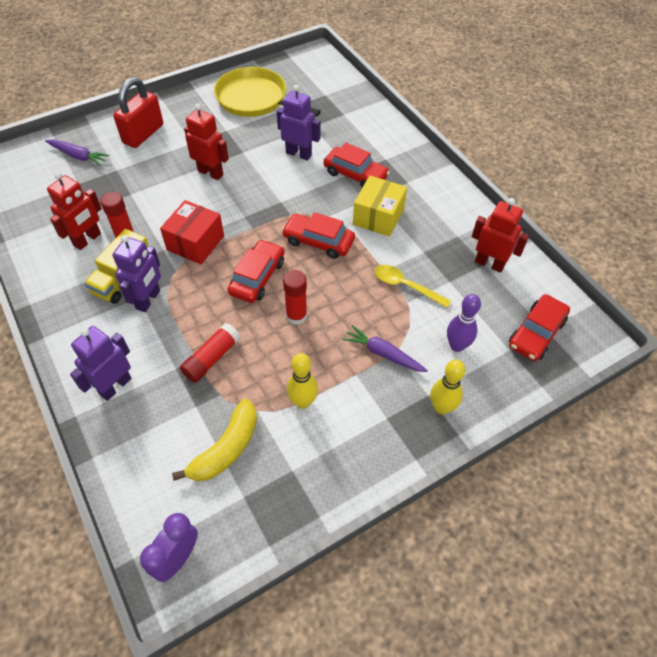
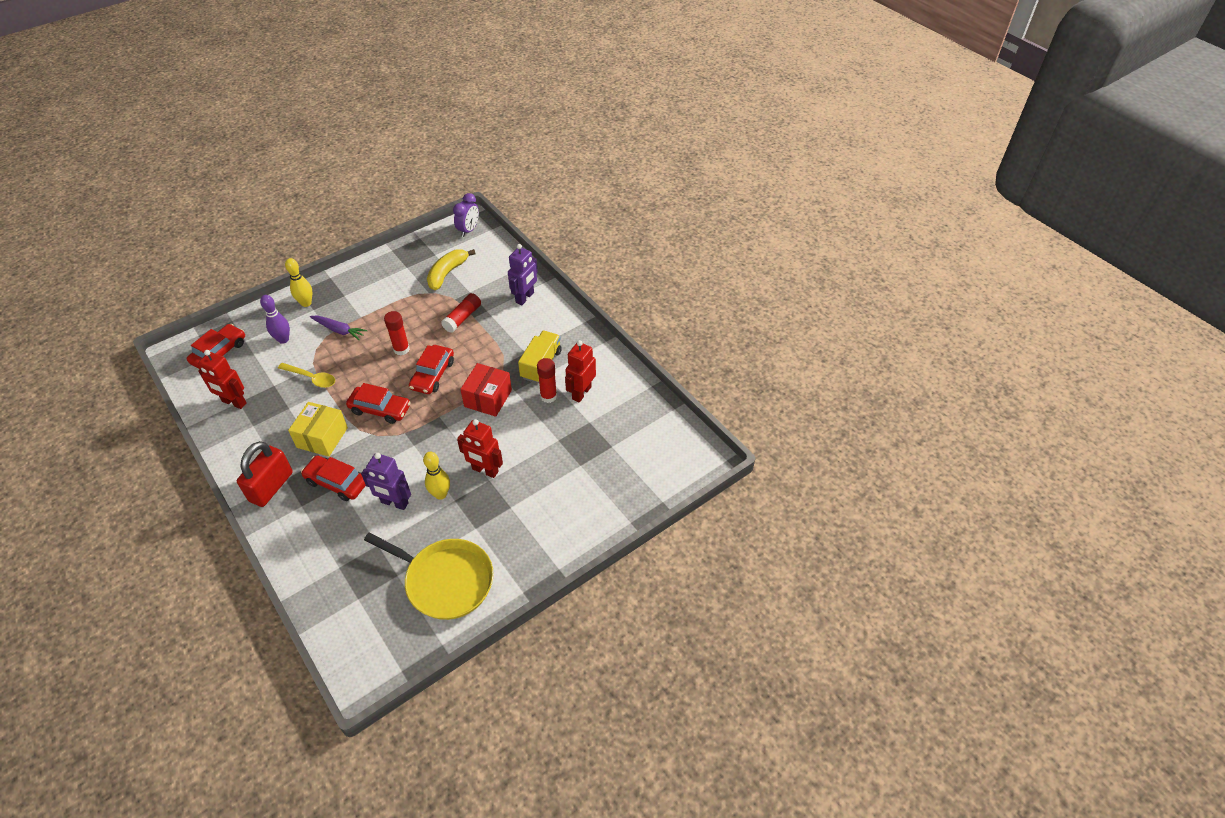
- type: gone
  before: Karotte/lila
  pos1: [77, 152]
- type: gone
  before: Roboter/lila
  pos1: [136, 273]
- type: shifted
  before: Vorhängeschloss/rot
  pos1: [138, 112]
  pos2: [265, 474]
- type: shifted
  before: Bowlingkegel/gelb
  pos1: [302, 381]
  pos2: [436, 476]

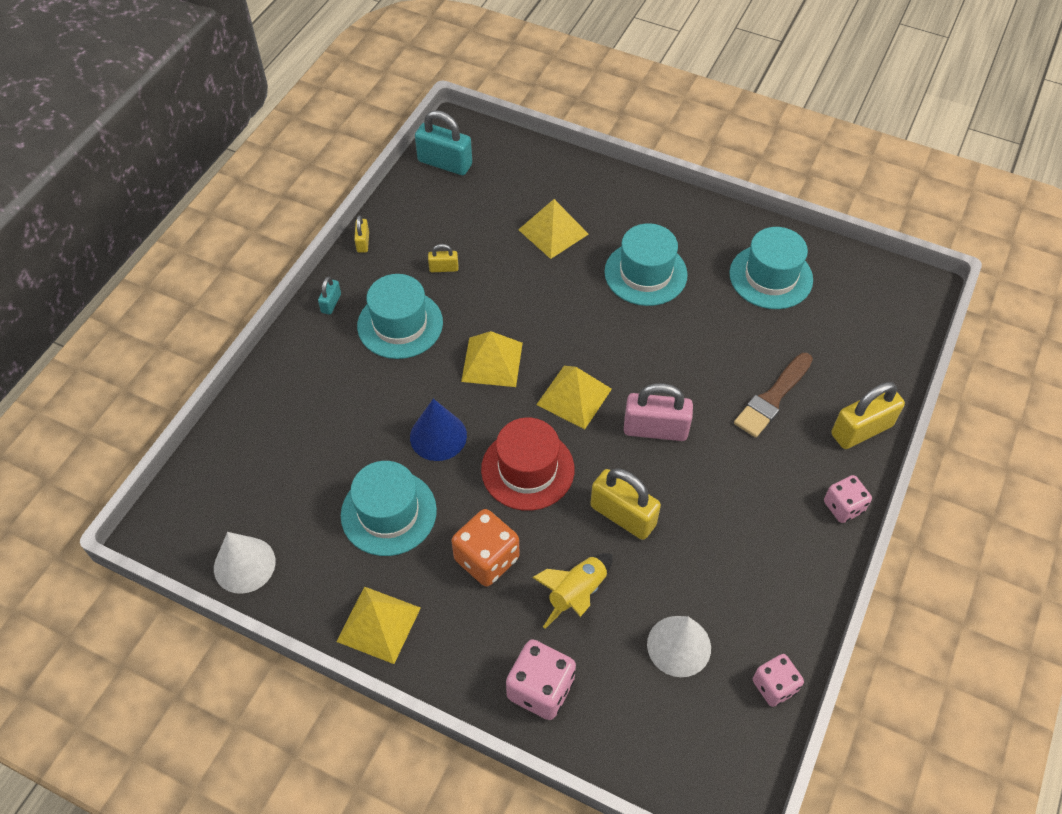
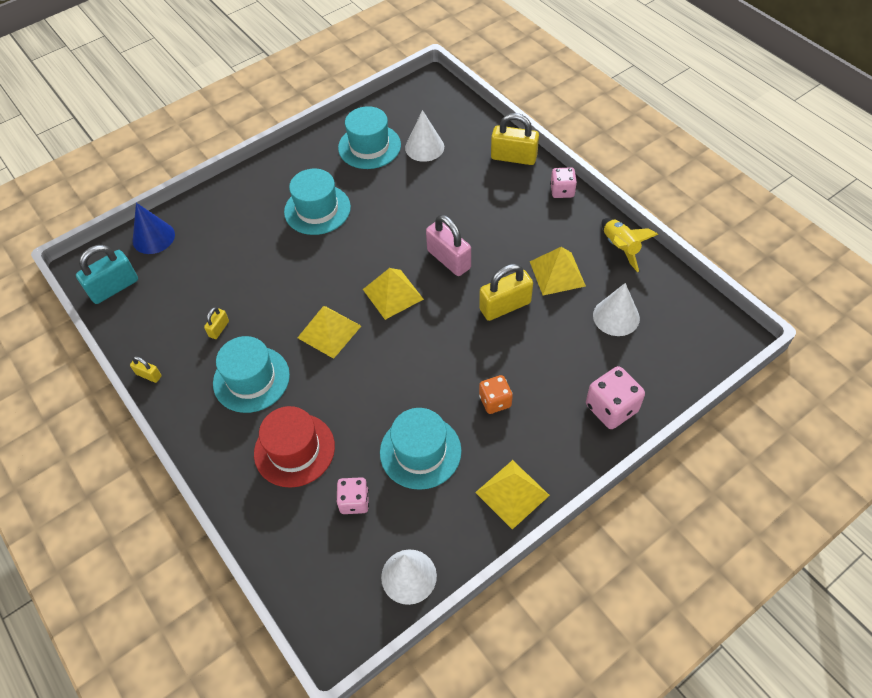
- type: gone
  before: Vorhängeschloss/türkis
  pos1: [329, 295]
- type: gone
  before: Pinsel/braun
  pos1: [773, 395]
- type: new
  after: Kegel/weiß
  pos2: [424, 136]
- type: shifted
  before: Kegel/blau
  pos1: [438, 430]
  pos2: [154, 228]
- type: shifted
  before: Hut/rot
  pos1: [527, 464]
  pos2: [294, 447]
- type: shifted
  before: Pyramide/gelb
  pos1: [553, 229]
  pos2: [558, 271]
- type: shifted
  before: Rakete/gelb
  pos1: [572, 591]
  pos2: [629, 245]
- type: shifted
  before: Spielwürfel/rosa
  pos1: [778, 680]
  pos2: [352, 495]
- type: rotated
  before: Vorhängeschloss/rosa
  pos1: [658, 412]
  pos2: [448, 245]
  turn: -75
- type: rotated
  before: Vorhängeschloss/gelb
  pos1: [868, 415]
  pos2: [515, 139]
  turn: -75
- type: scaled
  before: Spielwürfel/orange
  pos1: [485, 548]
  pos2: [496, 394]
  scale: 0.66

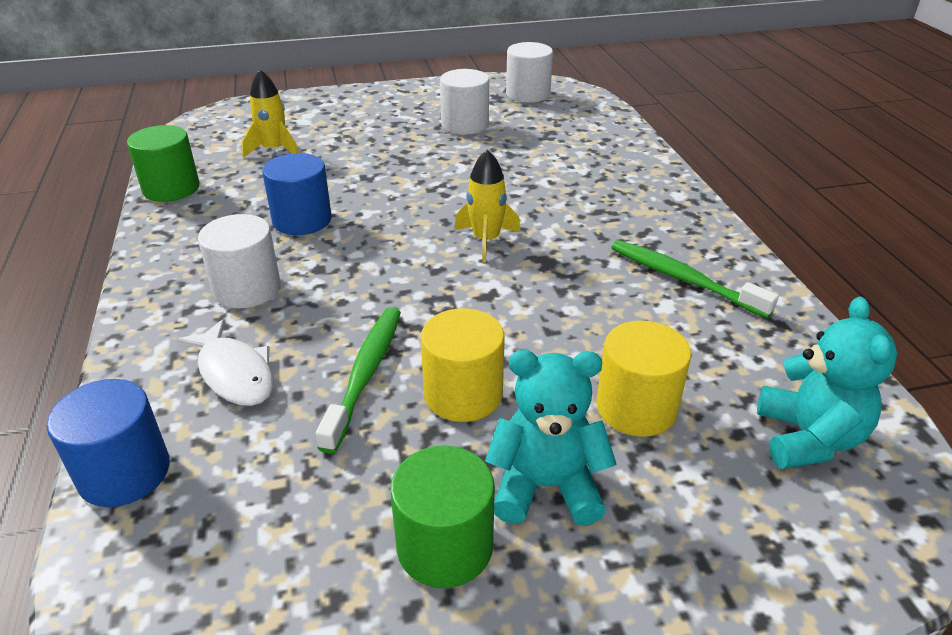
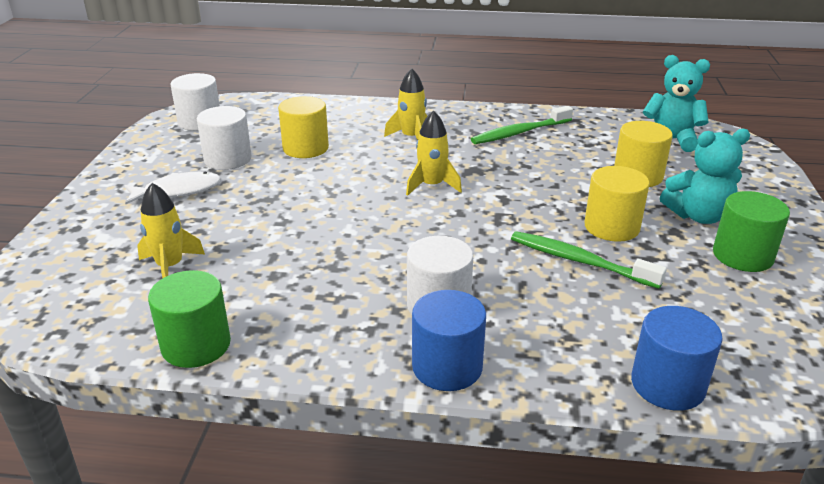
- type: new
  after: Vollzylinder/gelb
  pos2: [303, 127]
- type: new
  after: Rakete/gelb
  pos2: [405, 104]
- type: shifted
  before: Fisch/weiß
  pos1: [225, 362]
  pos2: [172, 188]
- type: shifted
  before: Vollzylinder/blau
  pos1: [297, 194]
  pos2: [449, 340]
- type: rotated
  before: Teddybär/türkis
  pos1: [551, 438]
  pos2: [705, 176]
  turn: -120

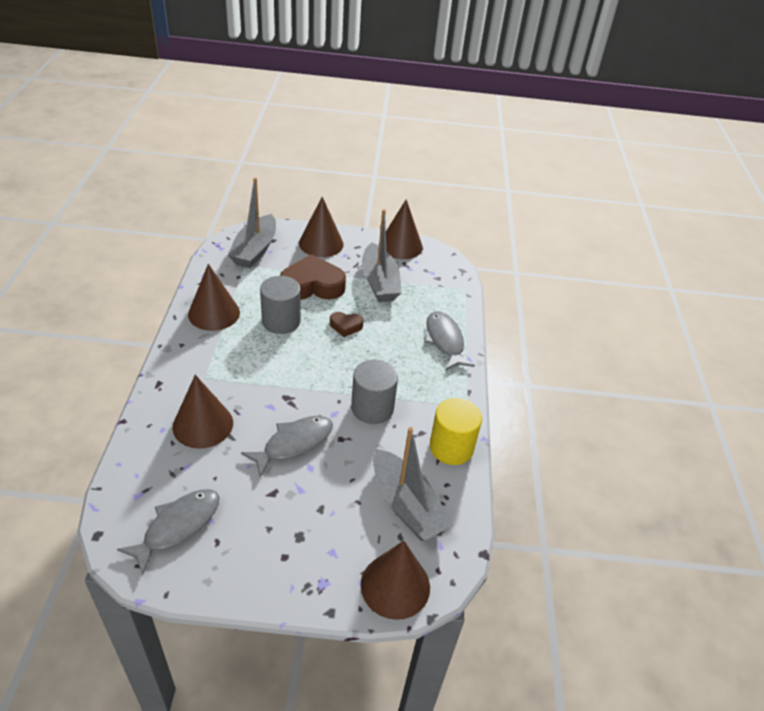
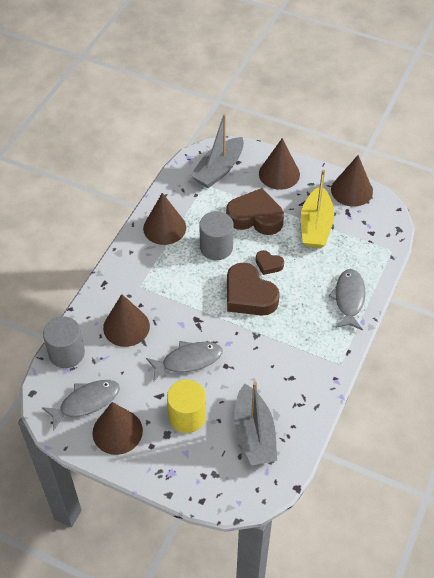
- type: new
  after: Herz/braun
  pos2: [253, 289]
- type: shifted
  before: Vollzylinder/grau
  pos1: [374, 392]
  pos2: [64, 342]
- type: shifted
  before: Kegel/braun
  pos1: [395, 580]
  pos2: [118, 428]
- type: shifted
  before: Vollzylinder/gelb
  pos1: [456, 431]
  pos2: [186, 406]
- type: repainted
  before: Boot/grau
  after: Boot/gelb
  pos1: [381, 255]
  pos2: [317, 209]

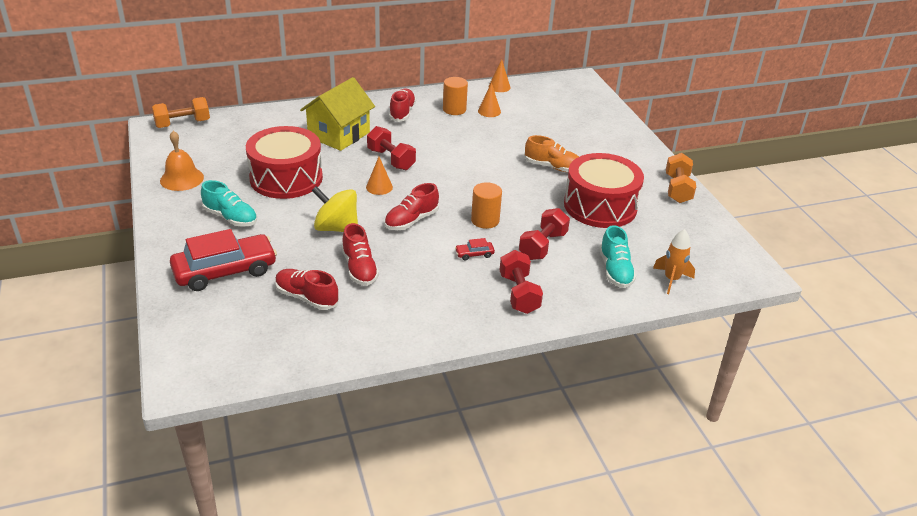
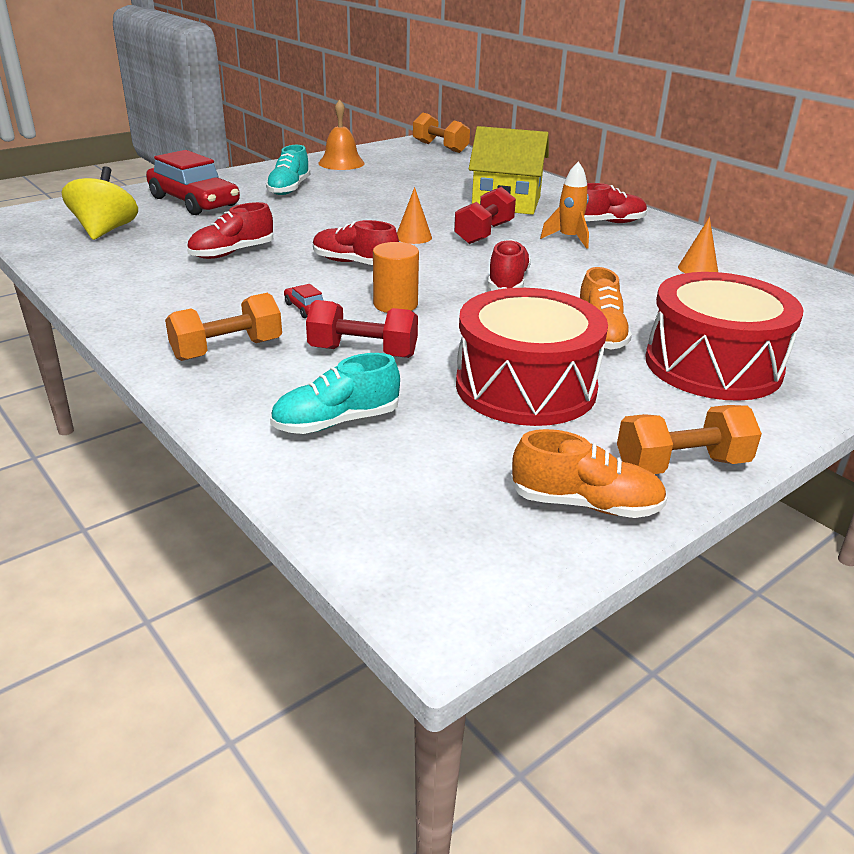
- type: gone
  before: Vollzylinder/orange
  pos1: [455, 96]
- type: gone
  before: Kegel/orange
  pos1: [500, 75]
- type: new
  after: Schuh/orange
  pos2: [589, 473]
- type: shifted
  before: Trommel/rot
  pos1: [284, 162]
  pos2: [724, 336]
- type: shifted
  before: Schuh/rot
  pos1: [307, 289]
  pos2: [509, 264]
- type: shifted
  before: Kreisel/gelb
  pos1: [334, 209]
  pos2: [100, 203]
- type: shifted
  before: Rakete/orange
  pos1: [674, 261]
  pos2: [564, 205]
- type: repainted
  before: Hantel/rot
  after: Hantel/orange
  pos1: [521, 282]
  pos2: [223, 327]

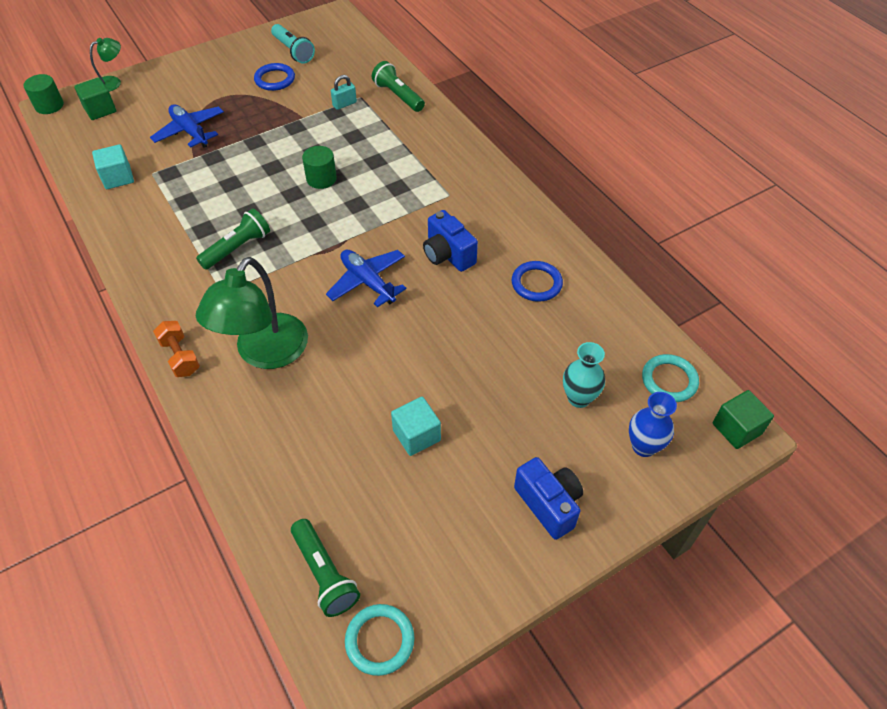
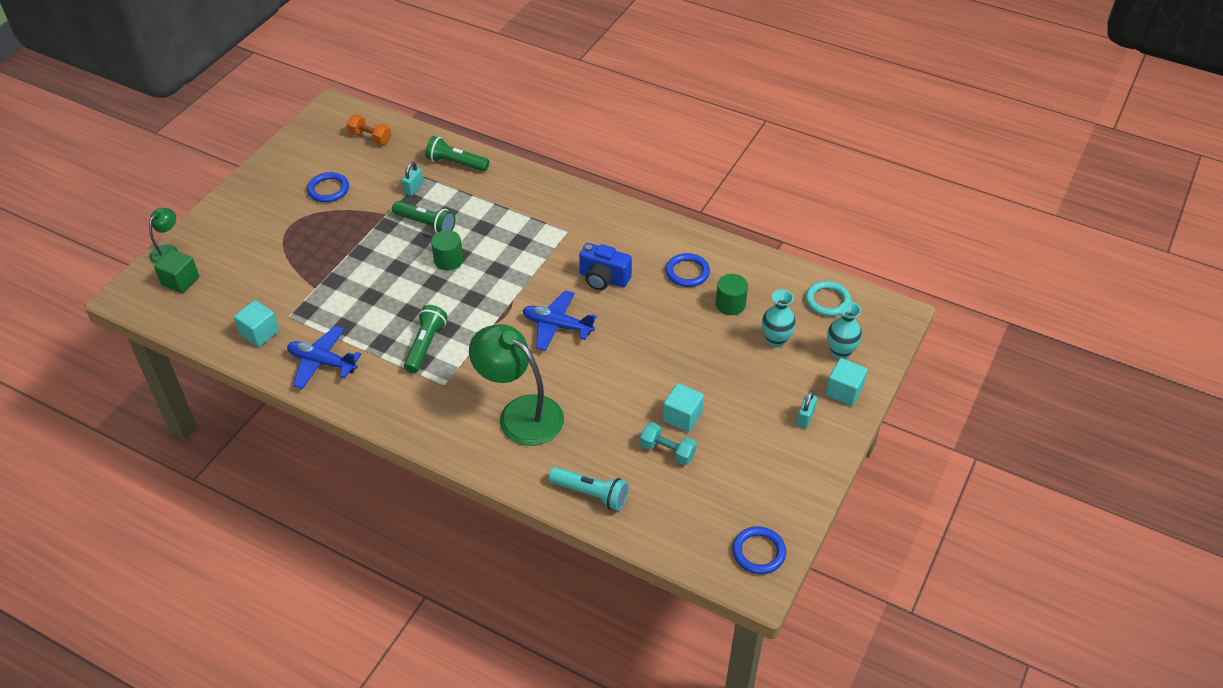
- type: gone
  before: Kubus/grün
  pos1: [743, 419]
- type: new
  after: Hantel/türkis
  pos2: [668, 443]
- type: new
  after: Kubus/türkis
  pos2: [847, 382]
- type: shifted
  before: Vollzylinder/grün
  pos1: [44, 94]
  pos2: [732, 294]
- type: shifted
  before: Flugzeug/blau
  pos1: [187, 126]
  pos2: [324, 357]
- type: shifted
  before: Hantel/orange
  pos1: [176, 349]
  pos2: [369, 129]
- type: shifted
  before: Taschenlampe/türkis
  pos1: [293, 44]
  pos2: [589, 489]
- type: shifted
  before: Taschenlampe/grün
  pos1: [325, 568]
  pos2: [424, 217]
- type: swapped
  before: Kamera/blau
  after: Vorhängeschloss/türkis
  pos1: [548, 498]
  pos2: [806, 409]
- type: repainted
  before: Ring/türkis
  after: Ring/blau
  pos1: [379, 640]
  pos2: [759, 550]
- type: repainted
  before: Vase/blau
  after: Vase/türkis
  pos1: [653, 424]
  pos2: [844, 330]
- type: rotated
  before: Lampe/grün
  pos1: [252, 313]
  pos2: [516, 385]
  turn: 135

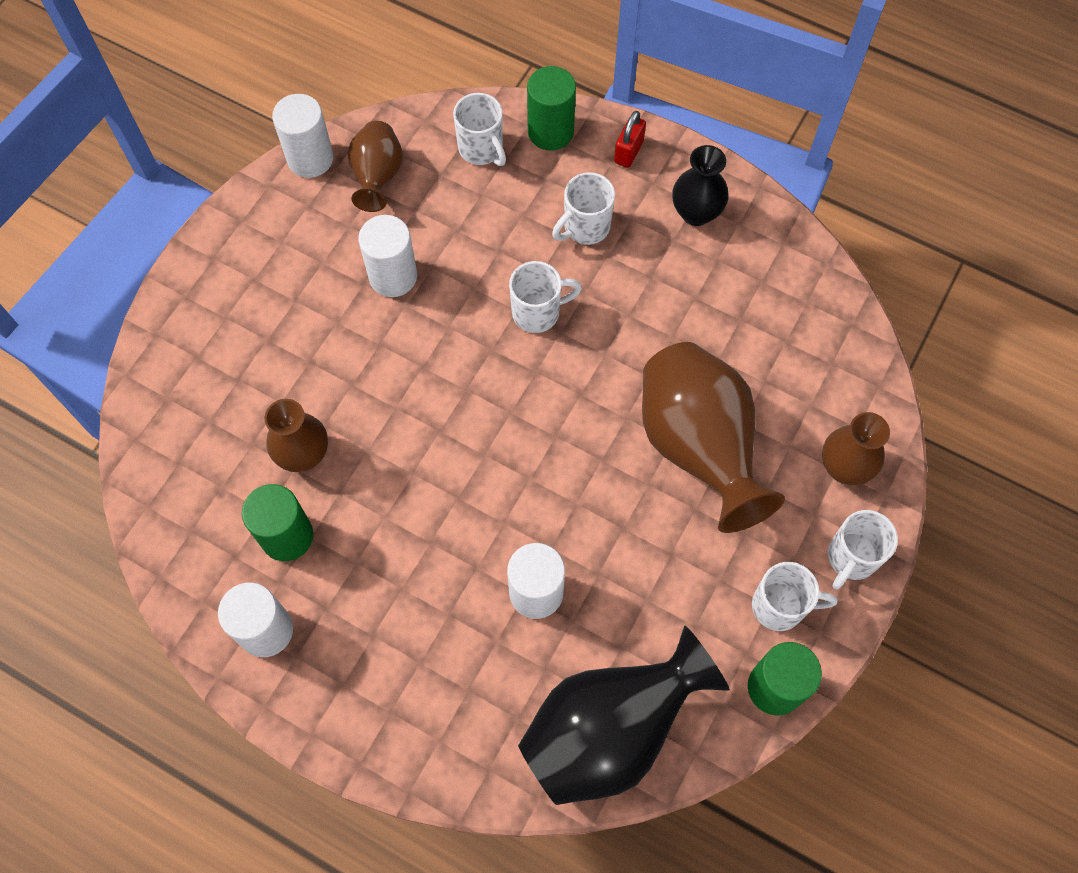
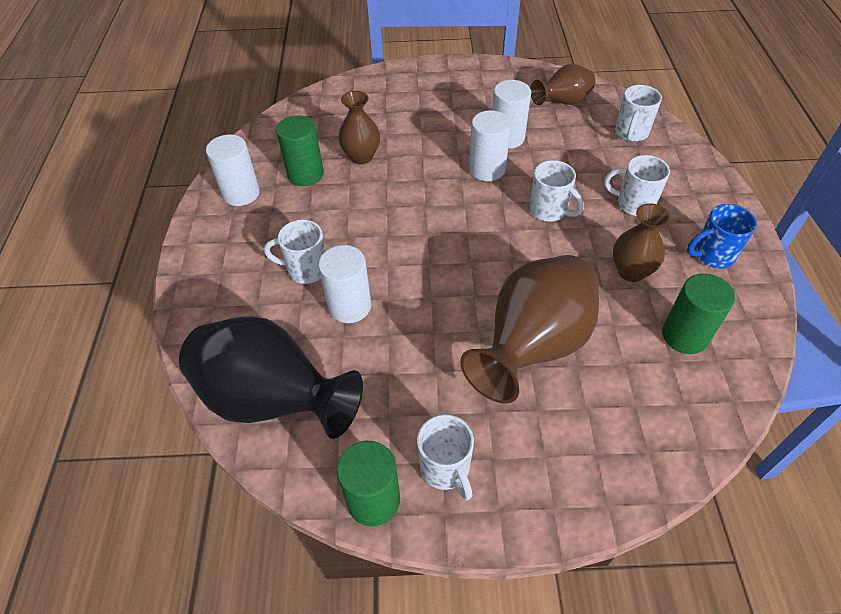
- type: gone
  before: Vorhängeschloss/rot
  pos1: [630, 139]
- type: shifted
  before: Vollzylinder/weiß
  pos1: [303, 136]
  pos2: [490, 145]
- type: shifted
  before: Vollzylinder/grün
  pos1: [551, 108]
  pos2: [698, 313]
- type: shifted
  before: Vase/braun
  pos1: [856, 448]
  pos2: [641, 242]
- type: shifted
  before: Tasse/weiß
  pos1: [863, 550]
  pos2: [294, 251]
- type: swapped
  before: Vase/schwarz
  after: Tasse/blau
  pos1: [700, 185]
  pos2: [722, 236]

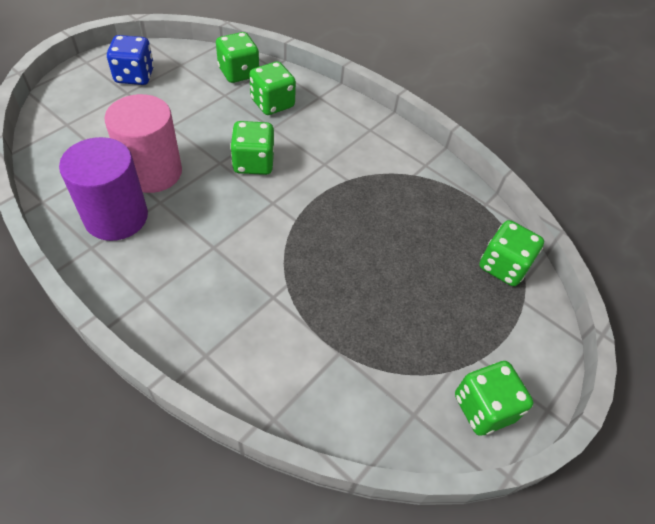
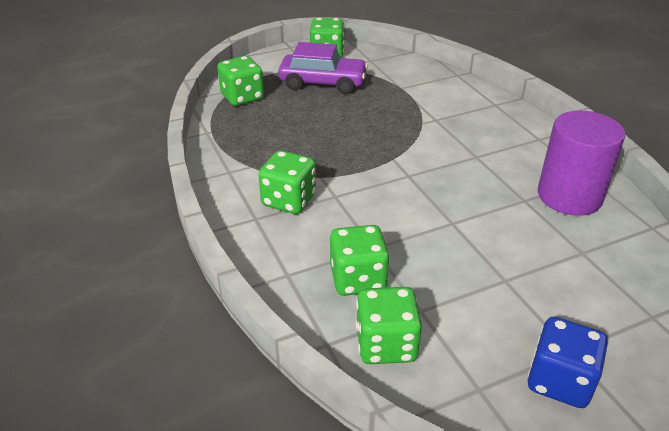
- type: gone
  before: Vollzylinder/rosa
  pos1: [143, 143]
- type: new
  after: Auto/lila
  pos2: [323, 68]
- type: shifted
  before: Spielwürfel/grün
  pos1: [252, 148]
  pos2: [287, 182]

